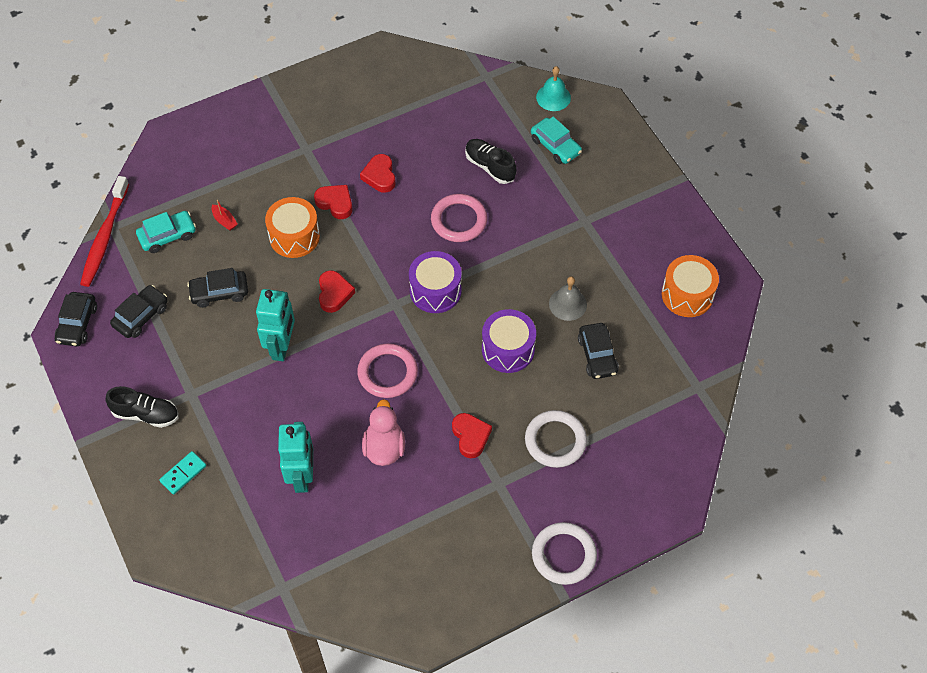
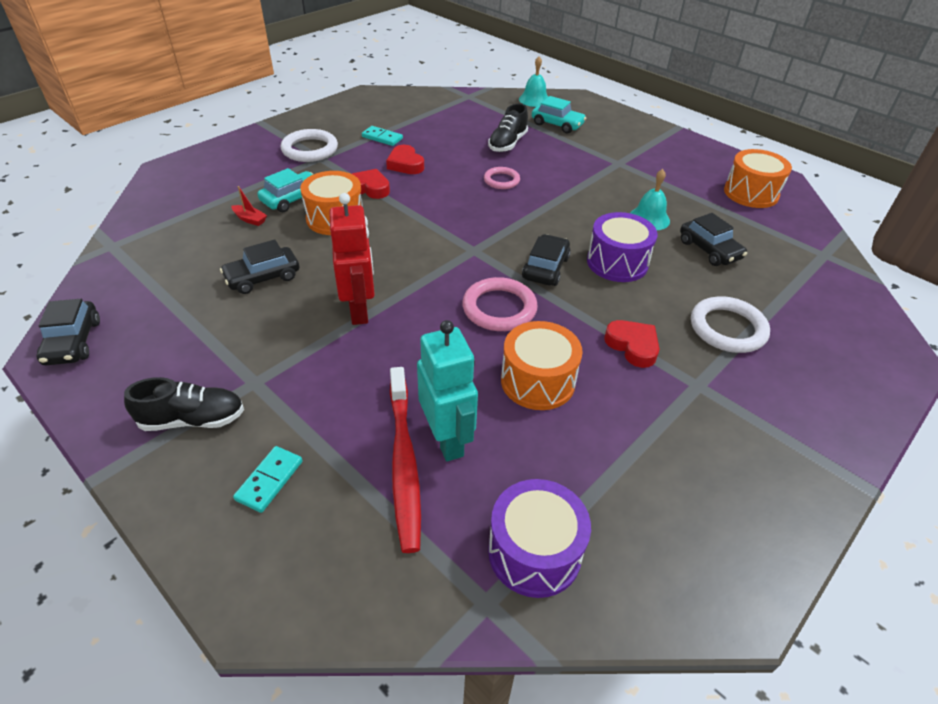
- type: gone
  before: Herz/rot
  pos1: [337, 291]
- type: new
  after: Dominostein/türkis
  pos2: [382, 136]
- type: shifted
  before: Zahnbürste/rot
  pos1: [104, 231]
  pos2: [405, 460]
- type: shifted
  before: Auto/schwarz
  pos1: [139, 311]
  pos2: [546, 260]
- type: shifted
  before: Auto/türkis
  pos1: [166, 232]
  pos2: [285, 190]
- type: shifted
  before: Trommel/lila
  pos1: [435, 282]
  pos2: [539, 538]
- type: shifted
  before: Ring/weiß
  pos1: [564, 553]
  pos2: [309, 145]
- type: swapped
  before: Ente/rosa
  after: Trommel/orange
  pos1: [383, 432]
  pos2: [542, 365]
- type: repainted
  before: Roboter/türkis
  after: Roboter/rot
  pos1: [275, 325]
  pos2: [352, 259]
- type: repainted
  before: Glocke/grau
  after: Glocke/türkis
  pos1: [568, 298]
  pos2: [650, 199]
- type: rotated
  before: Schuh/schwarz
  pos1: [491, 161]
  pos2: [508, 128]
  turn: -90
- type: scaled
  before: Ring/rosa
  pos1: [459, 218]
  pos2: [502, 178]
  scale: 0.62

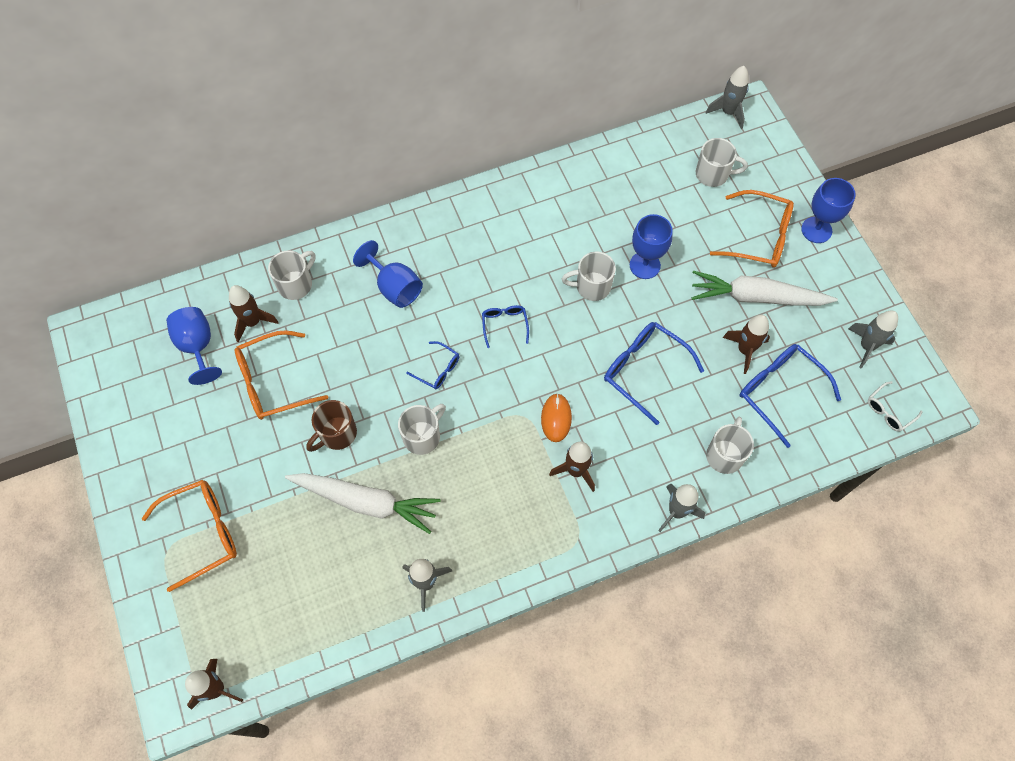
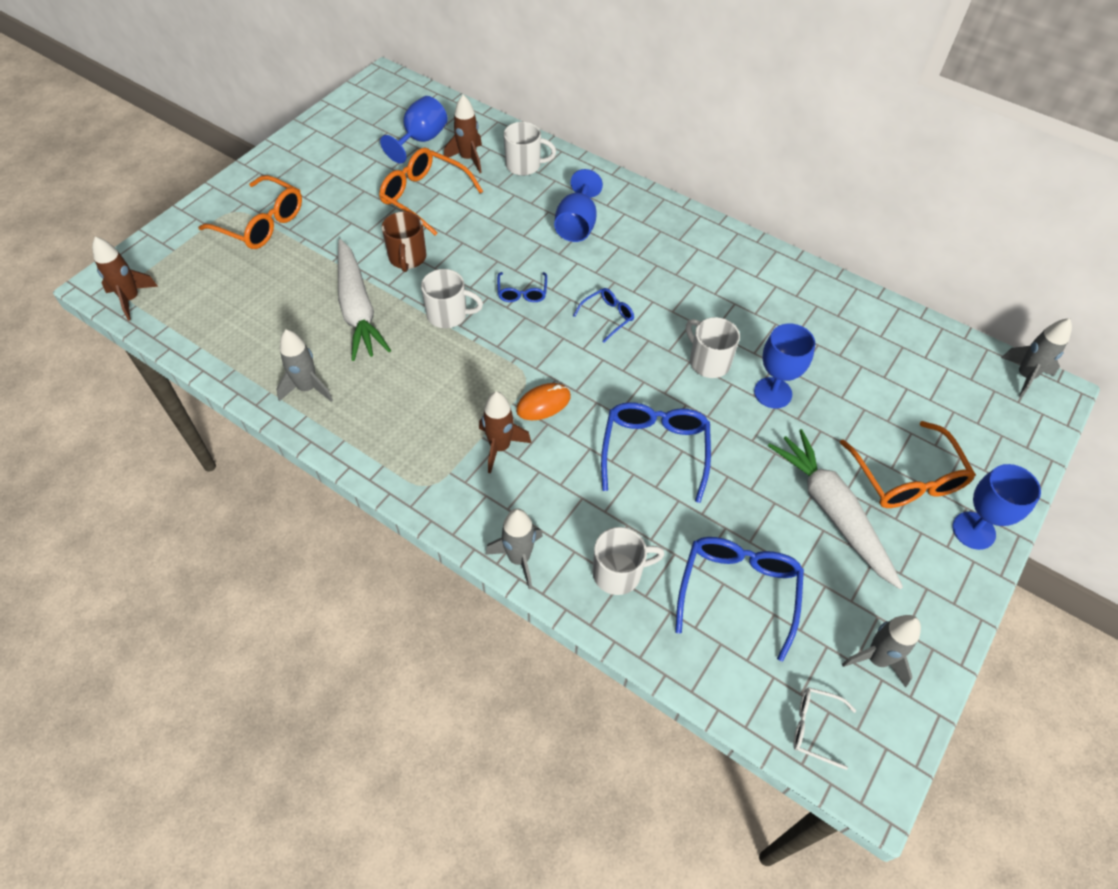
- type: gone
  before: Tasse/weiß
  pos1: [722, 162]
- type: gone
  before: Rakete/braun
  pos1: [746, 344]
- type: rotated
  before: Tasse/braun
  pos1: [331, 426]
  pos2: [404, 242]
  turn: -105

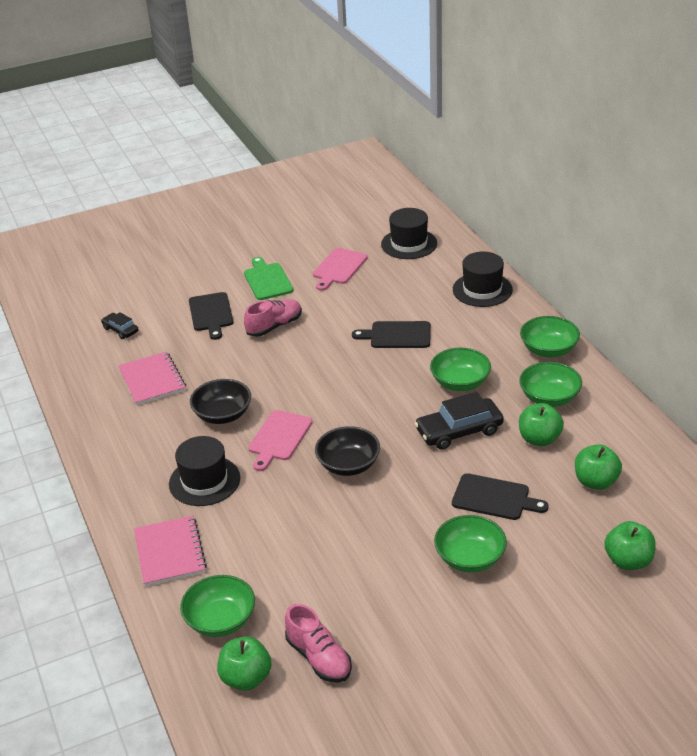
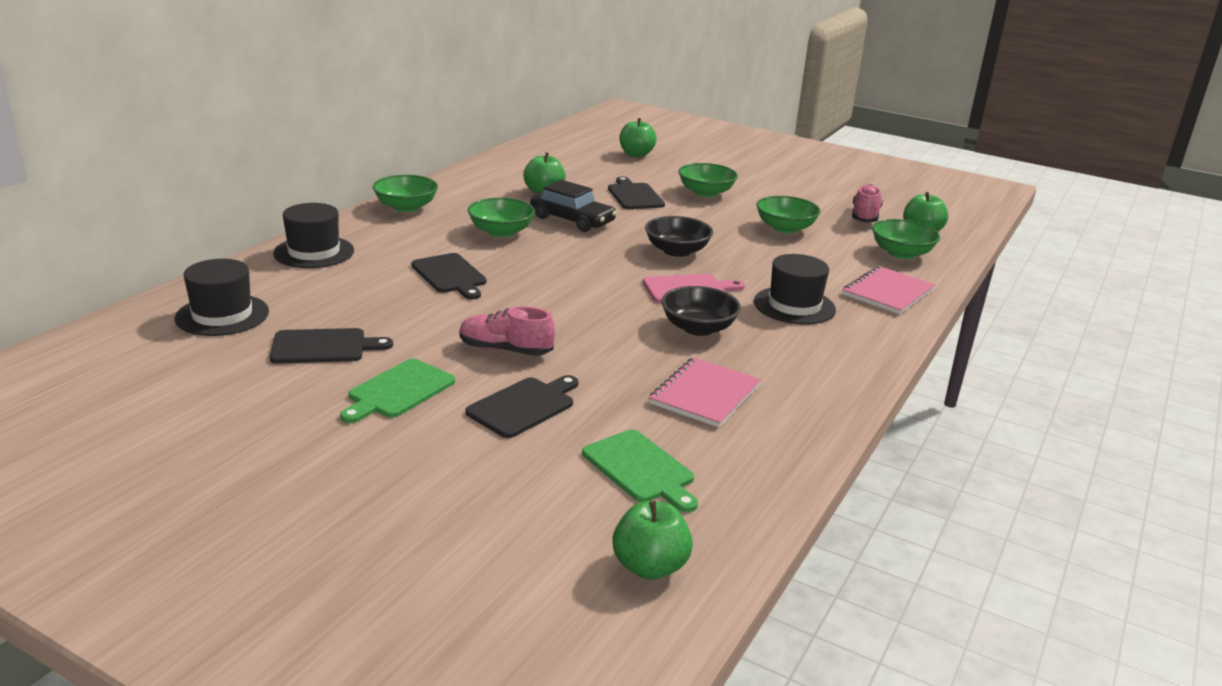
- type: shifted
  before: Schüssel/grün
  pos1: [550, 384]
  pos2: [788, 214]
- type: shifted
  before: Apfel/grün
  pos1: [598, 467]
  pos2: [653, 540]
- type: swapped
  before: Auto/schwarz
  after: Schneidebrett/grün
  pos1: [120, 325]
  pos2: [640, 470]
- type: repainted
  before: Schneidebrett/rosa
  after: Schneidebrett/schwarz
  pos1: [340, 269]
  pos2: [331, 346]

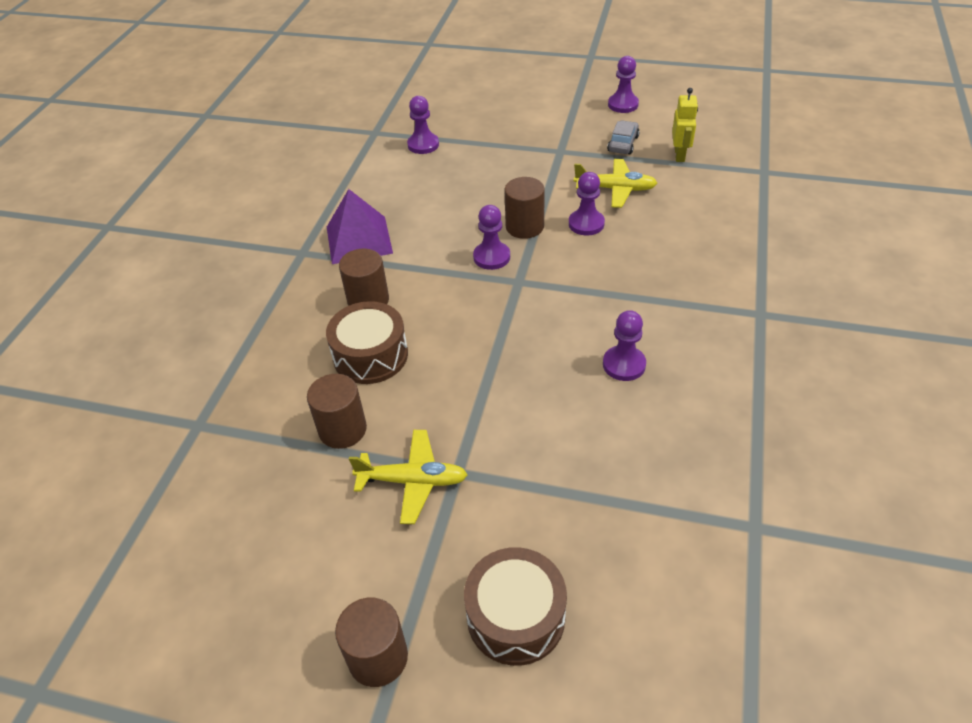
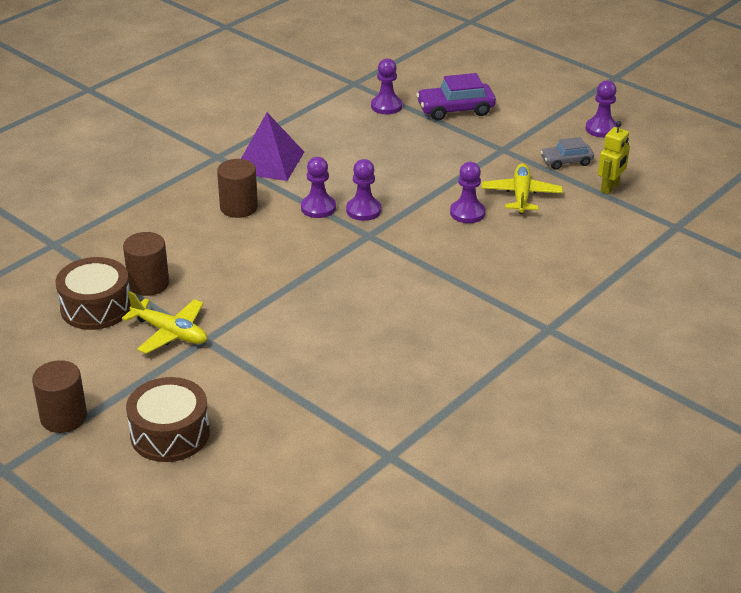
- type: gone
  before: Vollzylinder/braun
  pos1: [525, 208]
- type: new
  after: Auto/lila
  pos2: [456, 97]
- type: shifted
  before: Trommel/braun
  pos1: [367, 342]
  pos2: [93, 293]
- type: shifted
  before: Bauer/lila
  pos1: [624, 345]
  pos2: [318, 187]
- type: rotated
  before: Flugzeug/gelb
  pos1: [615, 183]
  pos2: [522, 188]
  turn: -120
- type: rotated
  before: Auto/grau
  pos1: [623, 137]
  pos2: [567, 153]
  turn: -150

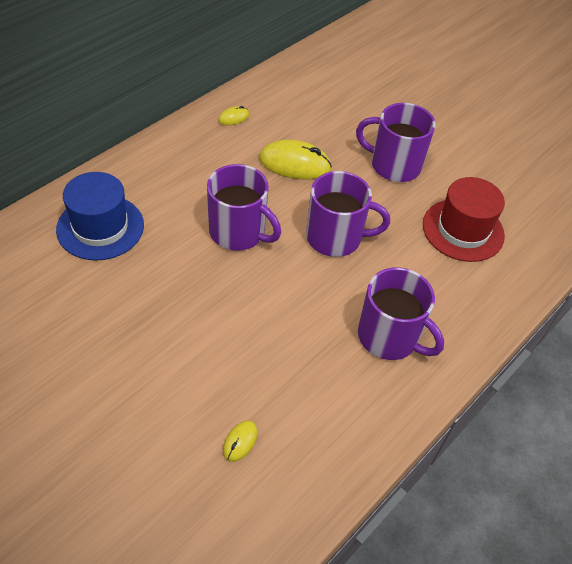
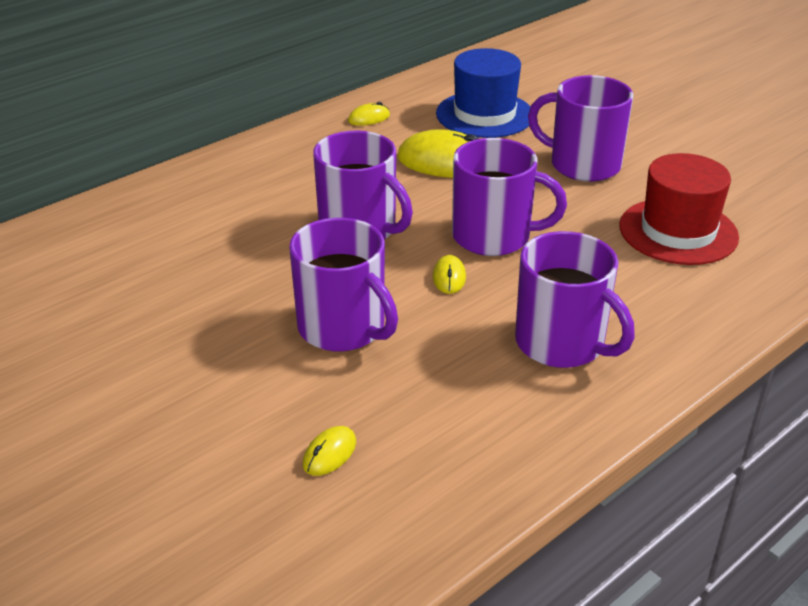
- type: new
  after: Tasse/lila
  pos2: [343, 285]
- type: new
  after: Computermaus/gelb
  pos2: [449, 274]
- type: shifted
  before: Hut/blau
  pos1: [100, 216]
  pos2: [483, 93]

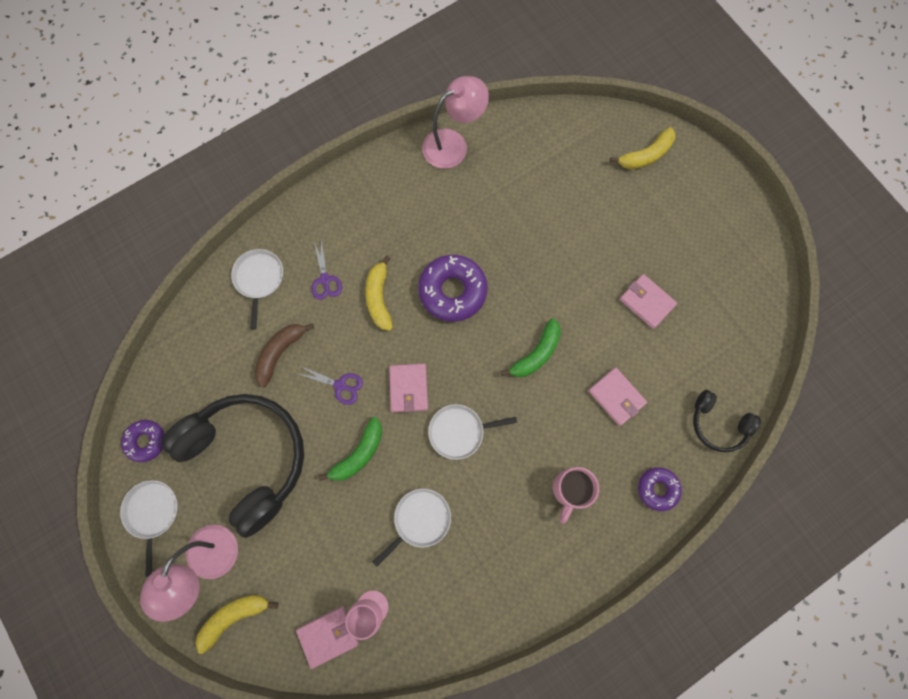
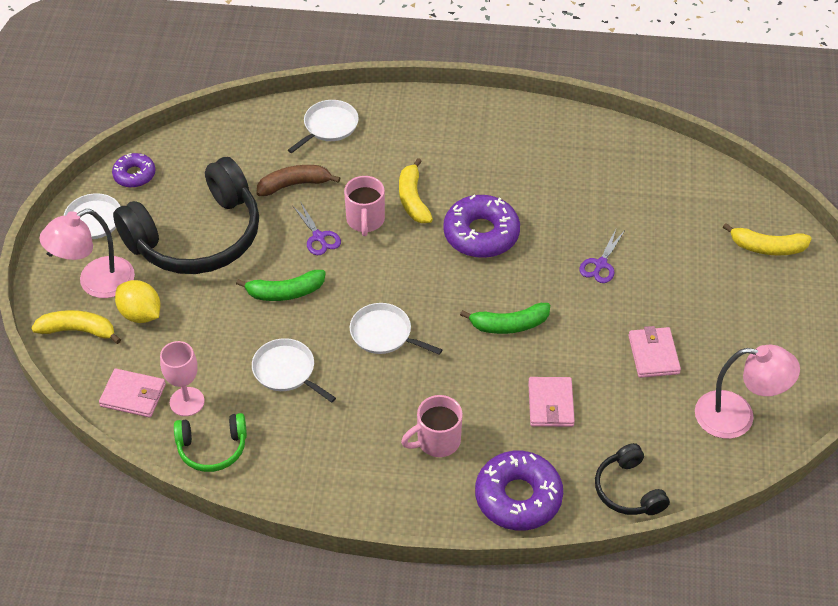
- type: gone
  before: Geldbörse/rosa
  pos1: [408, 388]
- type: new
  after: Zitrone/gelb
  pos2: [137, 301]
- type: new
  after: Kopfhörer/grün
  pos2: [210, 442]
- type: new
  after: Tasse/rosa
  pos2: [364, 206]
- type: shifted
  before: Schere/lila
  pos1: [326, 269]
  pos2: [601, 256]
- type: shifted
  before: Lampe/rosa
  pos1: [455, 122]
  pos2: [747, 392]
- type: rotated
  before: Kopfhörer/schwarz
  pos1: [232, 466]
  pos2: [186, 215]
  turn: 60
- type: rotated
  before: Banane/gelb
  pos1: [379, 293]
  pos2: [416, 190]
  turn: -45
- type: rotated
  before: Pfanne/weiß
  pos1: [412, 528]
  pos2: [294, 370]
  turn: -135
- type: scaled
  before: Donut/lila
  pos1: [660, 489]
  pos2: [519, 491]
  scale: 1.73

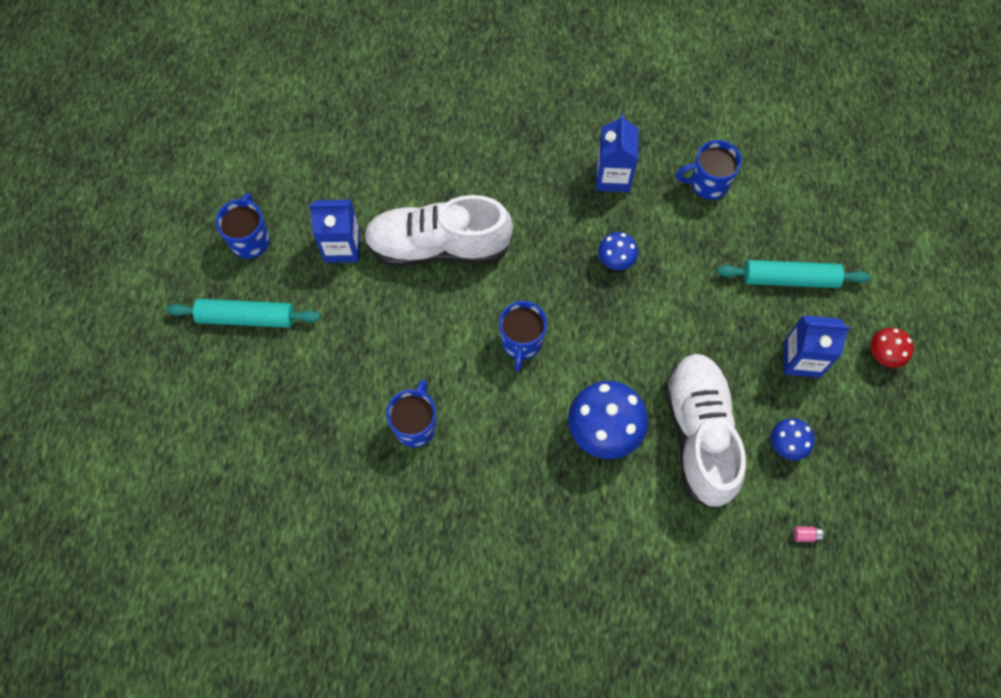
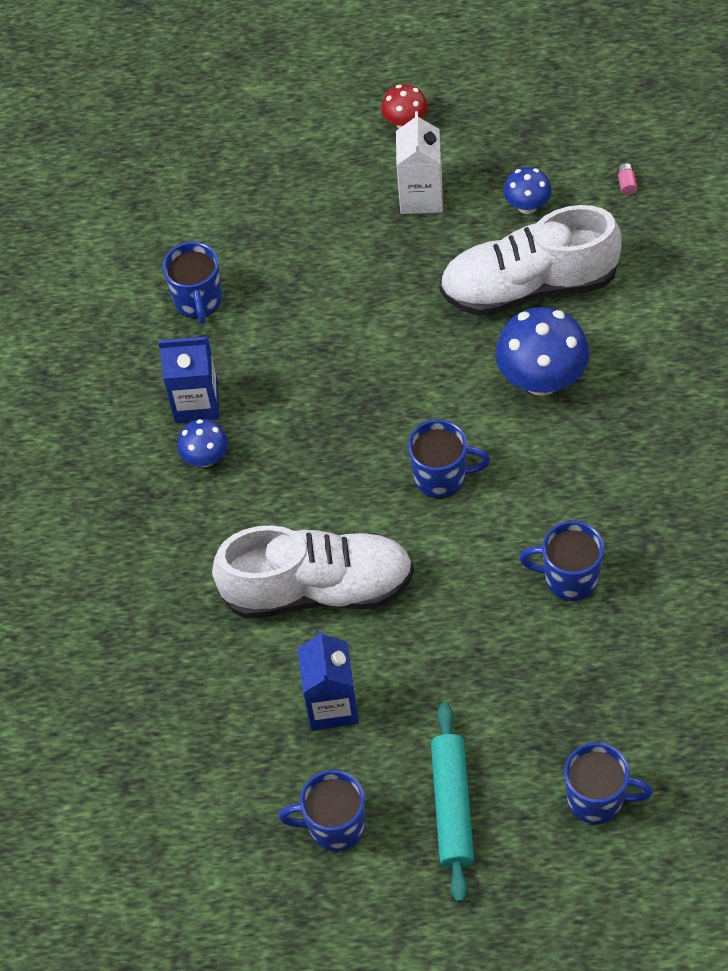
- type: gone
  before: Nudelholz/türkis
  pos1: [793, 274]
- type: new
  after: Tasse/blau
  pos2: [609, 783]
- type: shifted
  before: Pilz/blau
  pos1: [618, 251]
  pos2: [202, 443]
- type: repainted
  before: Getränkekarton/blau
  after: Getränkekarton/weiß
  pos1: [817, 346]
  pos2: [419, 162]
- type: rotated
  before: Schuh/weiß
  pos1: [438, 231]
  pos2: [313, 572]
  turn: -90

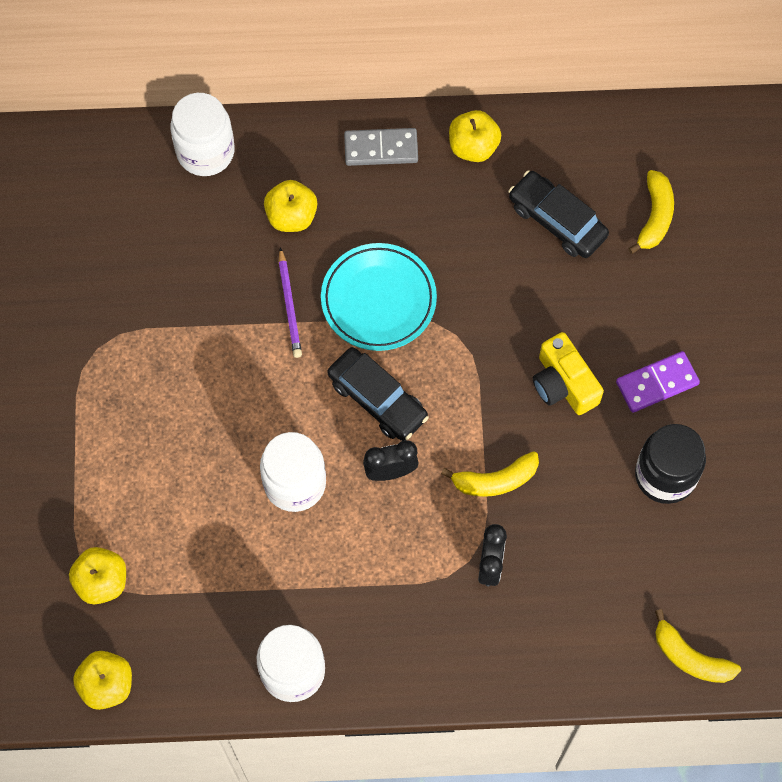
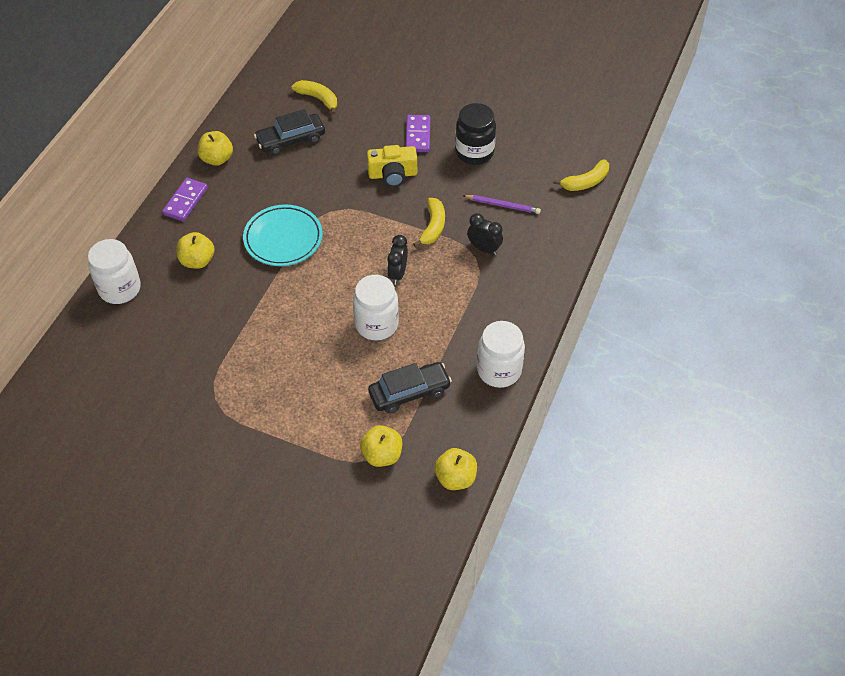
- type: shifted
  before: Bleistift/lila
  pos1: [290, 302]
  pos2: [501, 204]
- type: shifted
  before: Auto/schwarz
  pos1: [378, 394]
  pos2: [410, 387]
- type: repainted
  before: Dominostein/grau
  after: Dominostein/lila
  pos1: [381, 147]
  pos2: [185, 199]

